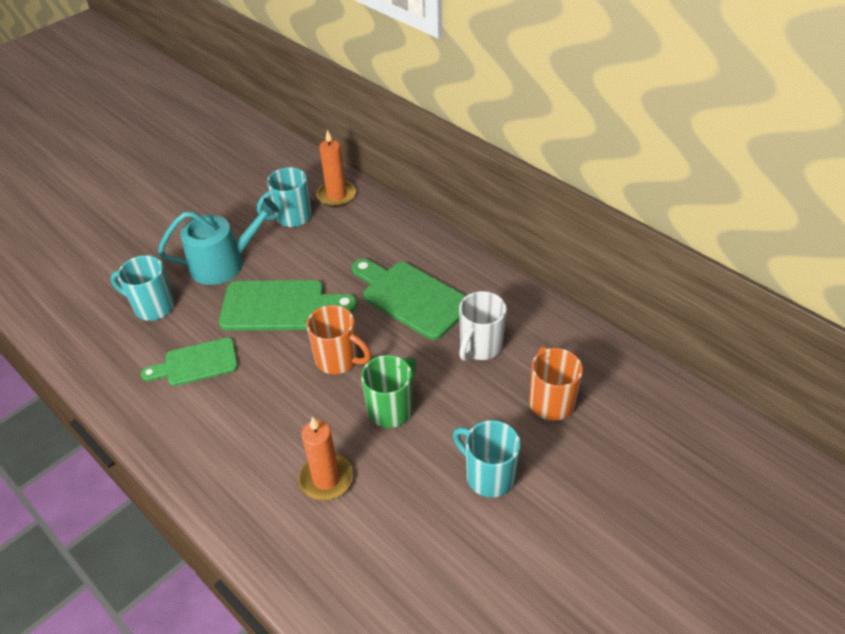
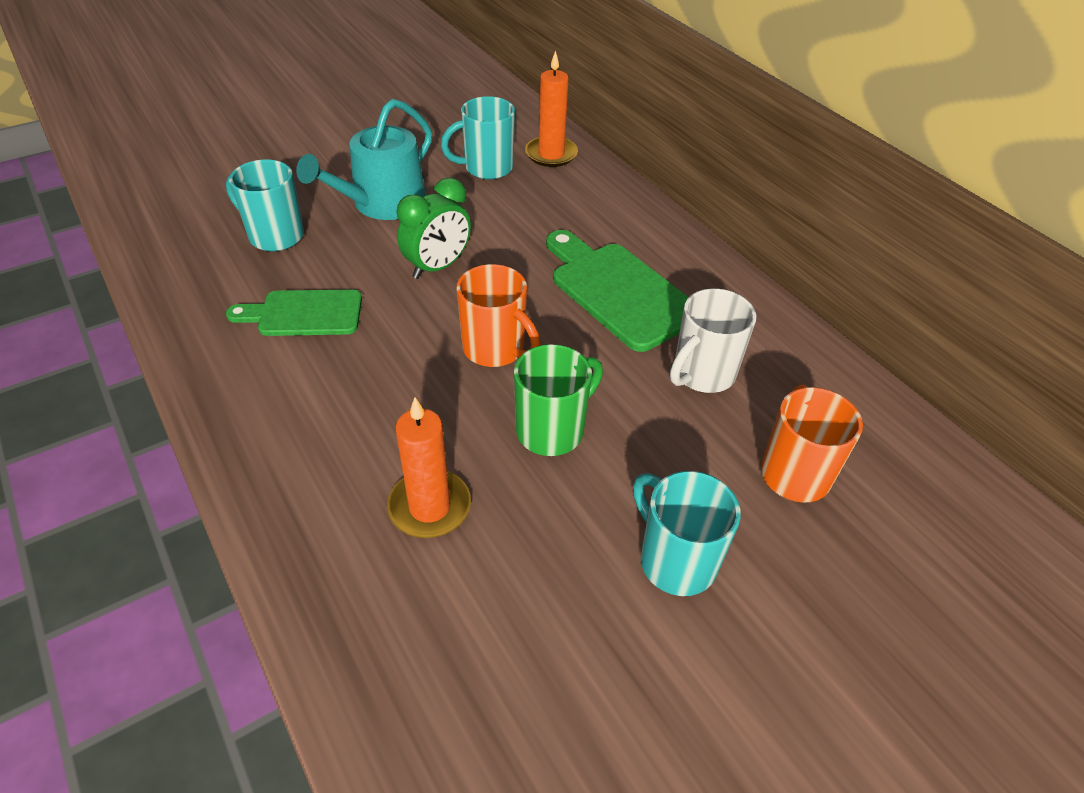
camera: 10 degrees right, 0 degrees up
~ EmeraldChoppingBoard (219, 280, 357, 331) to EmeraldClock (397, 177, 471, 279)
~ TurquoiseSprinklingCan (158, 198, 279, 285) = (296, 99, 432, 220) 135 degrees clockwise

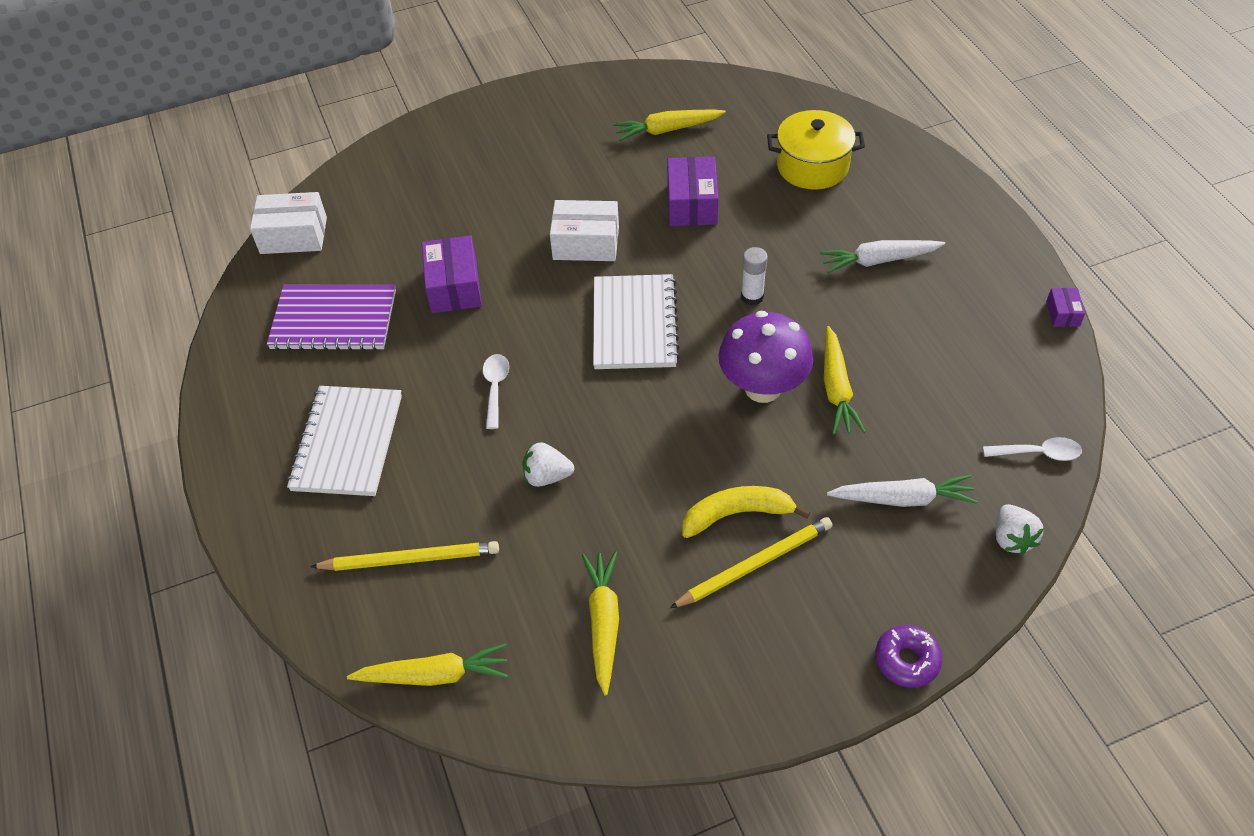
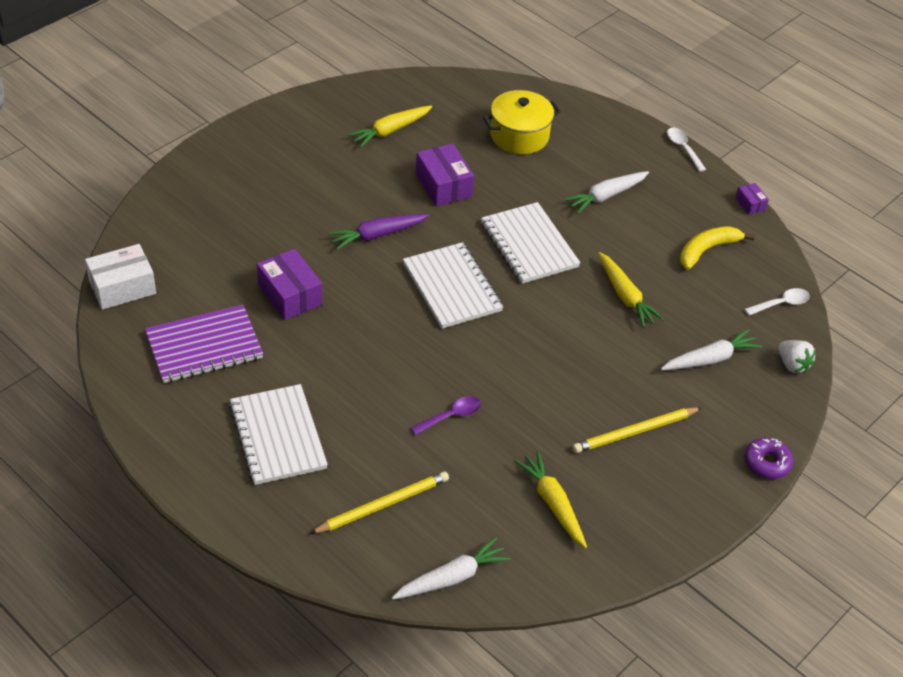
camera: 30 degrees left, 5 degrees down
- VioletMushroom (718, 311, 813, 403)
~ SnowWhiteTeaspoon (483, 354, 509, 429) to (667, 128, 706, 172)
~ GoldenBanana (682, 486, 810, 538) to (680, 226, 755, 270)
~ SnowWhiteStrawberry (522, 442, 574, 487) to VioletTeaspoon (411, 396, 481, 435)
~ SnowWhiteBox (550, 200, 619, 261) to VioletToyCarrot (328, 214, 429, 250)
~ SnowWhiteGlue (741, 247, 768, 305) to SnowWhiteExerciseBook (481, 202, 580, 284)
~ GoldenToyCarrot (347, 643, 508, 686) to SnowWhiteToyCarrot (392, 537, 511, 600)
~ GoldenWoodenPencil (670, 517, 833, 608) = (572, 407, 702, 453) 150 degrees counterclockwise

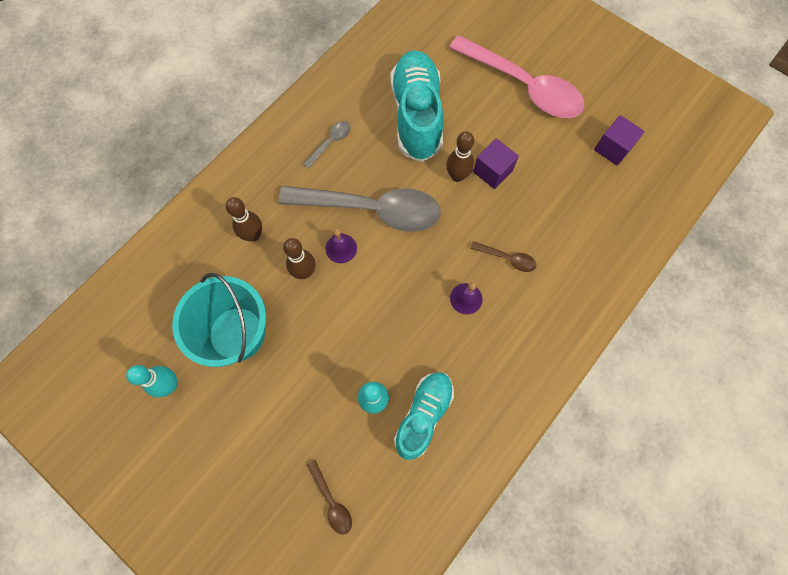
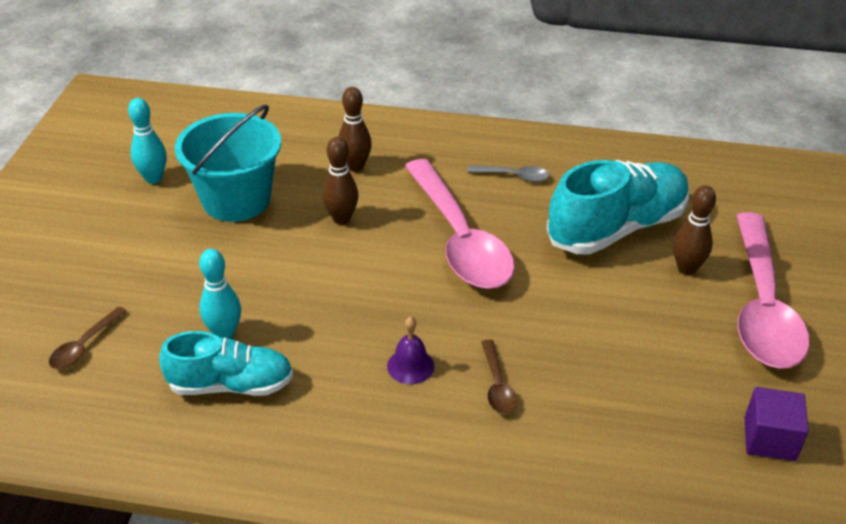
camera: 60 degrees right, 30 degrees down
- VioletHandBell (325, 228, 357, 263)
- VioletCube (473, 139, 519, 189)
~ RussetBowlingPin (446, 131, 474, 182) to (673, 186, 716, 275)
~ GreyTeaspoon (278, 186, 441, 232) to PinkTeaspoon (405, 159, 515, 289)

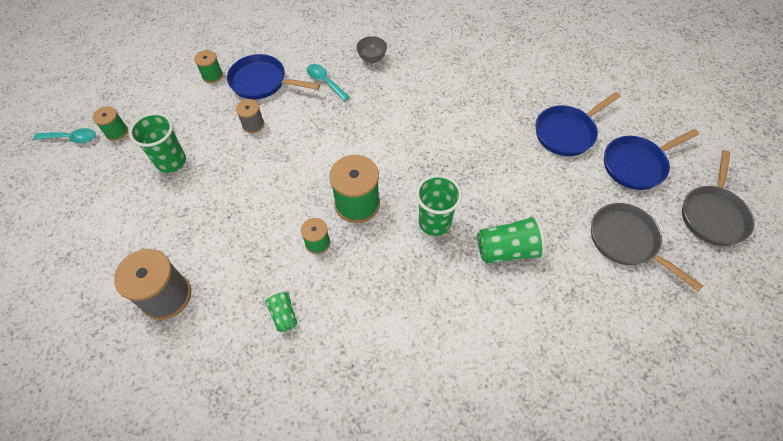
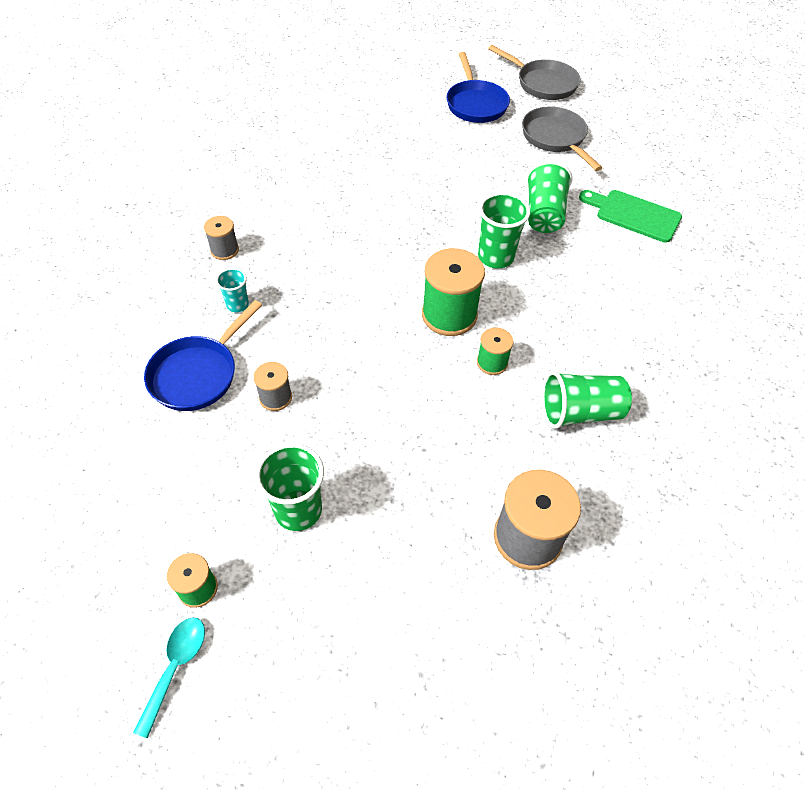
camera: 75 degrees left, 5 degrees down
- EmeraldReelOfThread (194, 50, 223, 83)
- CobaltFryingPan (536, 92, 621, 156)
+ EmeraldChoppingBoard (579, 190, 682, 243)
~ TurquoiseTeaspoon (307, 64, 349, 101) to TurquoiseTumbler (216, 268, 249, 312)
~ GreyBowl (356, 36, 387, 64) to GreyReelOfThread (204, 216, 239, 260)
~ GreyFryingPan (591, 203, 703, 291) = (522, 106, 602, 171) 90 degrees clockwise
~ EmeraldTumbler (264, 290, 297, 332) = (542, 371, 632, 429) x1.75

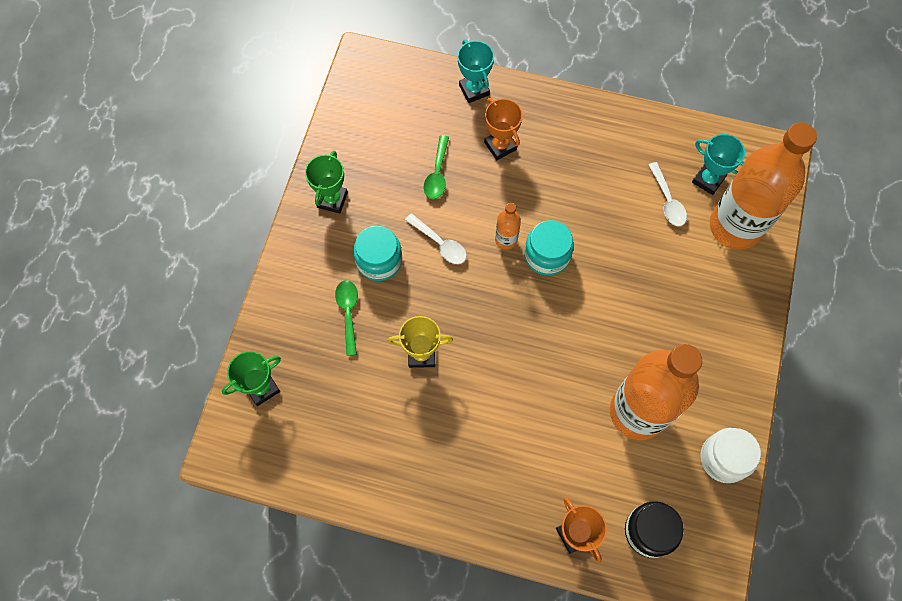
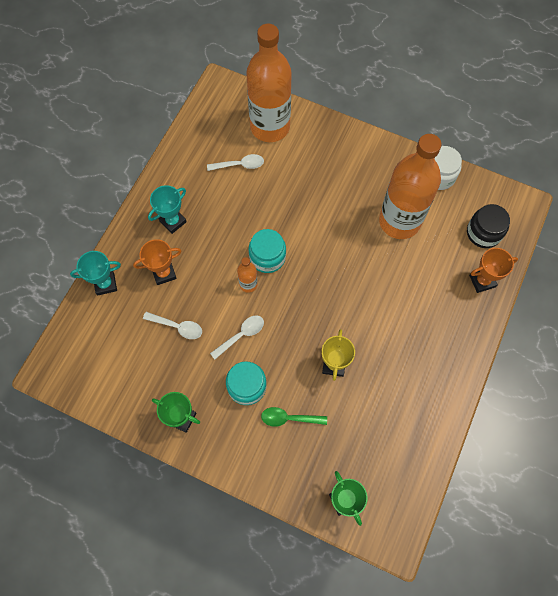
camera: 80 degrees left, 0 degrees up
~ TurquoiseTrophy (692, 134, 745, 195) to (148, 185, 187, 234)
~ EmeraldTeaspoon (424, 135, 449, 199) to SnowWhiteTeaspoon (143, 312, 202, 339)

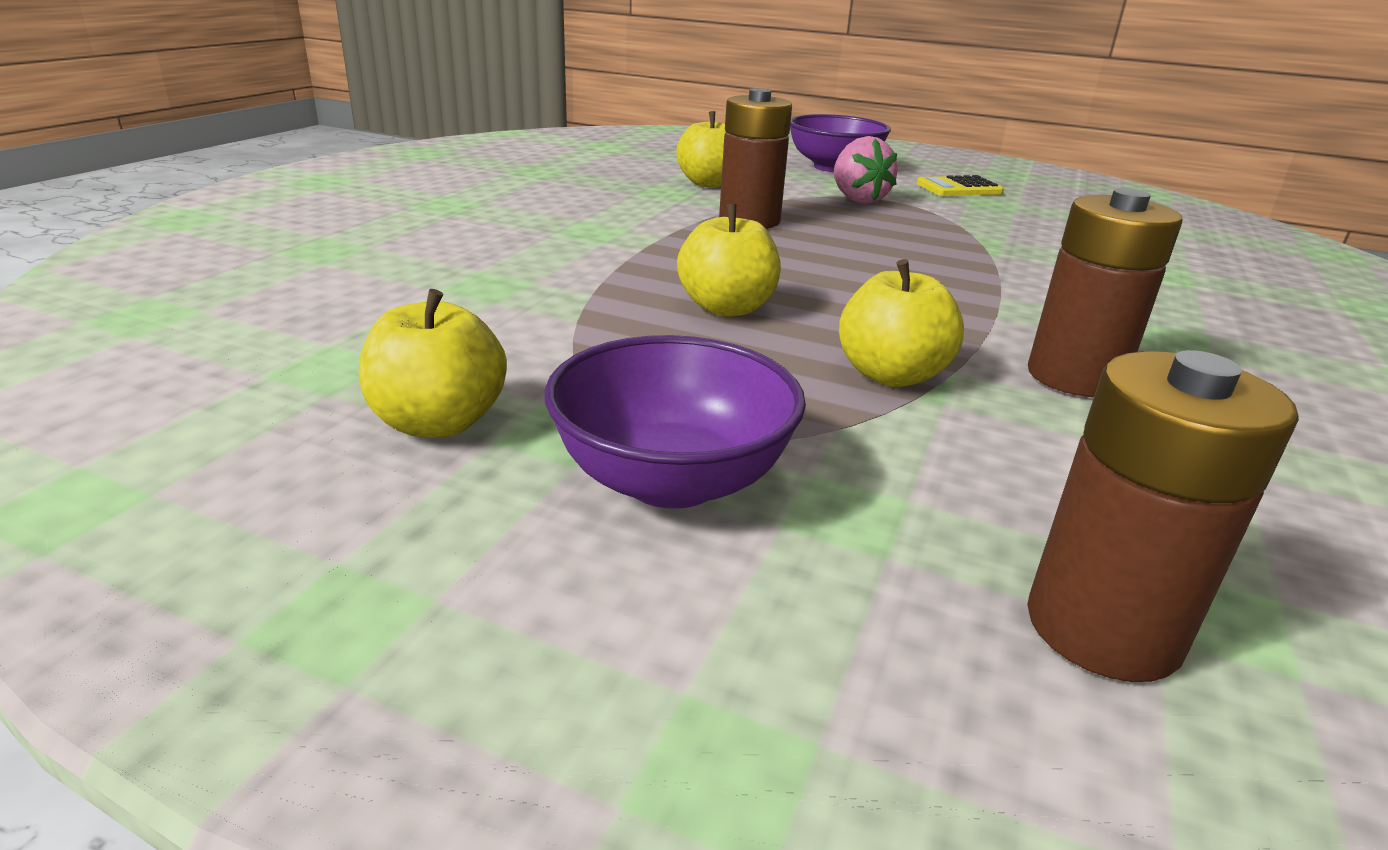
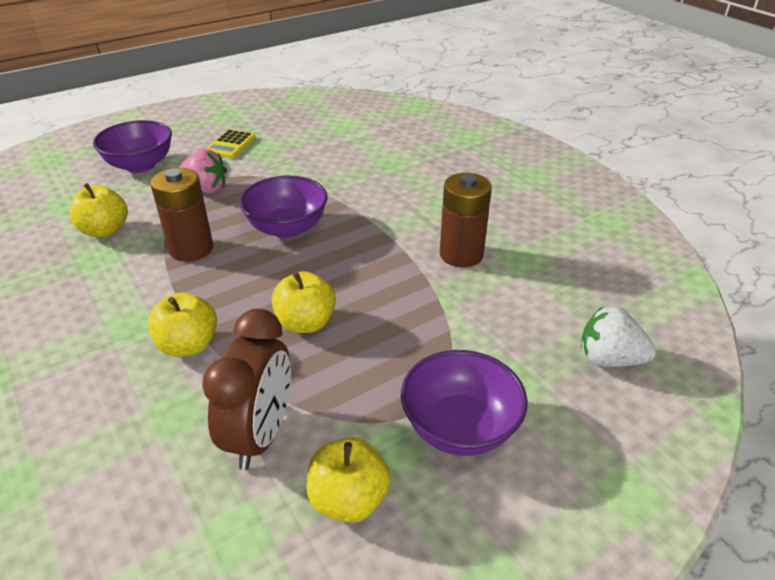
camera: 55 degrees left, 10 degrees up
+ RussetClock (202, 309, 291, 470)
+ VioletBowl (239, 176, 328, 238)
~ GoldenToyApple (839, 259, 964, 387) to (148, 292, 217, 357)
~ RussetPowerCell (1027, 350, 1299, 682) to SnowWhiteStrawberry (581, 306, 656, 367)

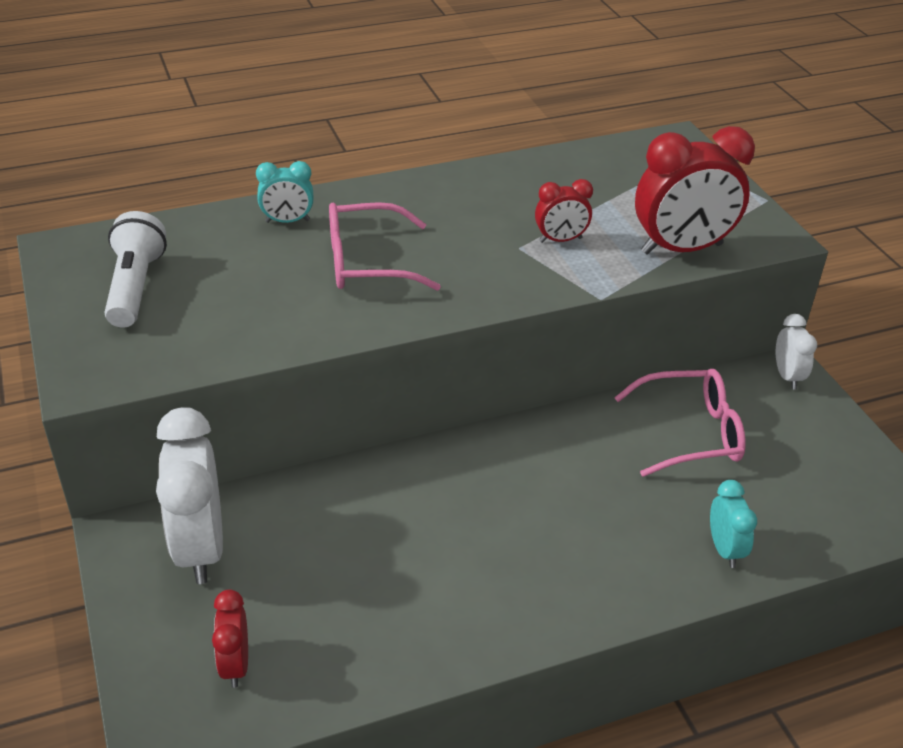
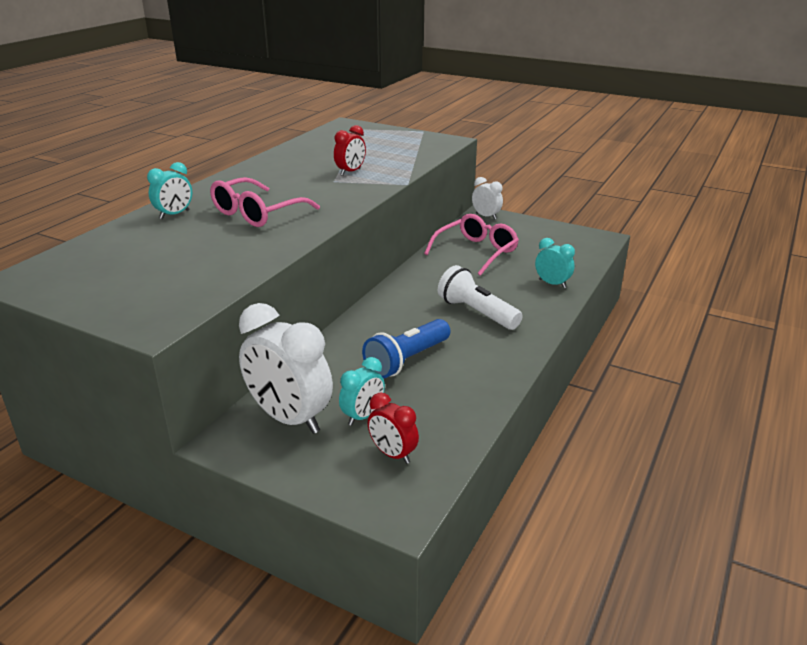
camera: 40 degrees left, 10 degrees down
- CrimsonClock (635, 126, 755, 255)
+ TurquoiseClock (339, 357, 385, 426)
+ CobaltPocketTorch (362, 319, 450, 379)
~ SnowWhitePocketTorch (104, 211, 167, 328) to (438, 265, 523, 330)

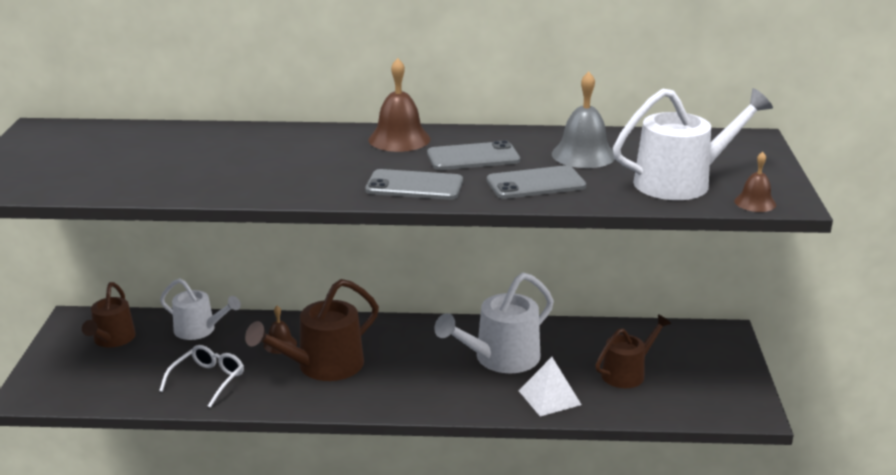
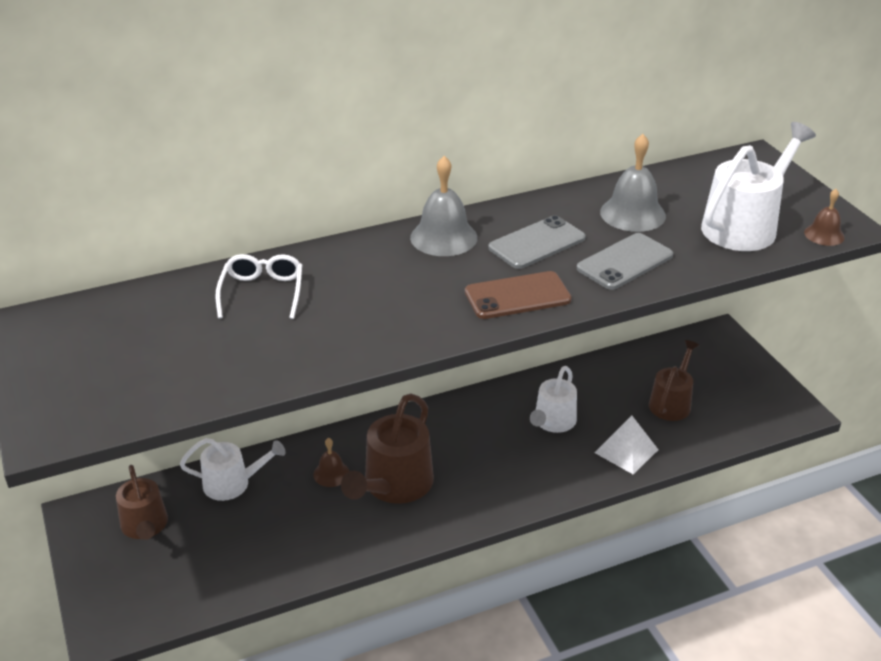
camera: 25 degrees left, 10 degrees up
~ SnowWhiteEyeglasses (159, 345, 244, 408) to (215, 254, 302, 319)
~ GreySmartphone (365, 169, 463, 200) to RussetSmartphone (465, 271, 572, 319)
~ RussetHandBell (368, 58, 430, 152) to GreyHandBell (410, 156, 478, 256)
~ SnowWhiteSprinklingCan (434, 273, 554, 373) = (530, 366, 577, 433) x0.65

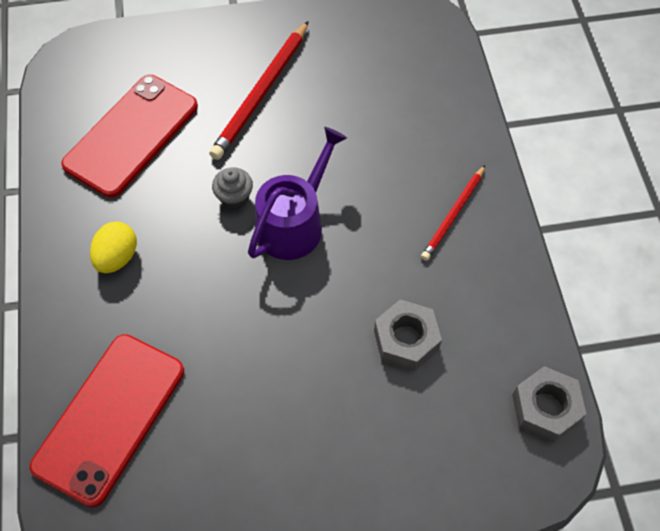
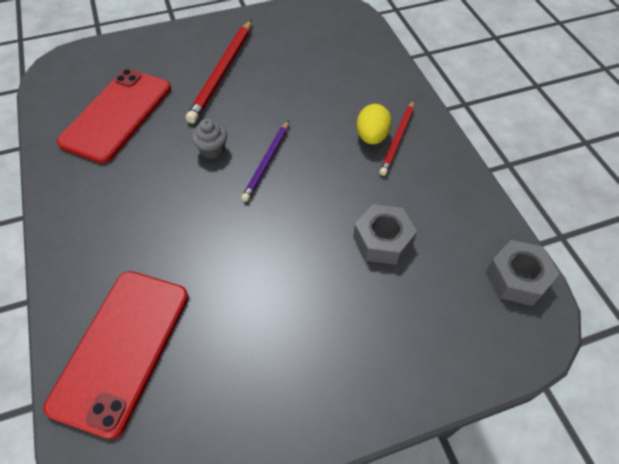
camera: 10 degrees left, 5 degrees down
~ GoldenToyEgg (90, 222, 137, 273) to (357, 104, 392, 144)
~ VioletSprinklingCan (248, 127, 347, 260) to VioletWoodenPencil (241, 120, 289, 202)

